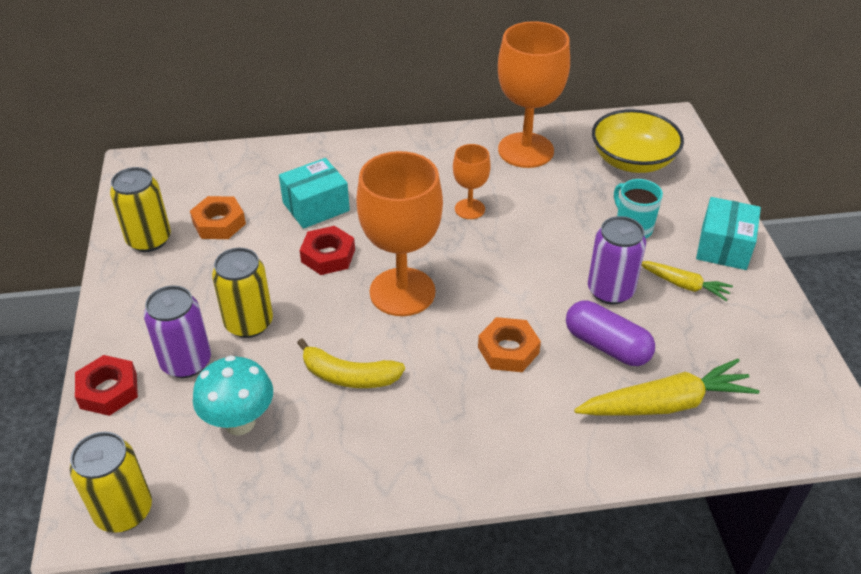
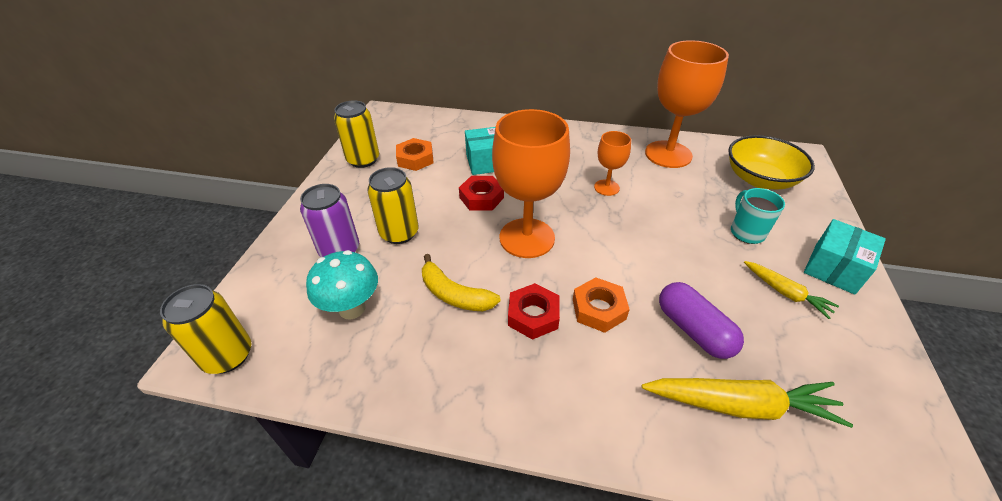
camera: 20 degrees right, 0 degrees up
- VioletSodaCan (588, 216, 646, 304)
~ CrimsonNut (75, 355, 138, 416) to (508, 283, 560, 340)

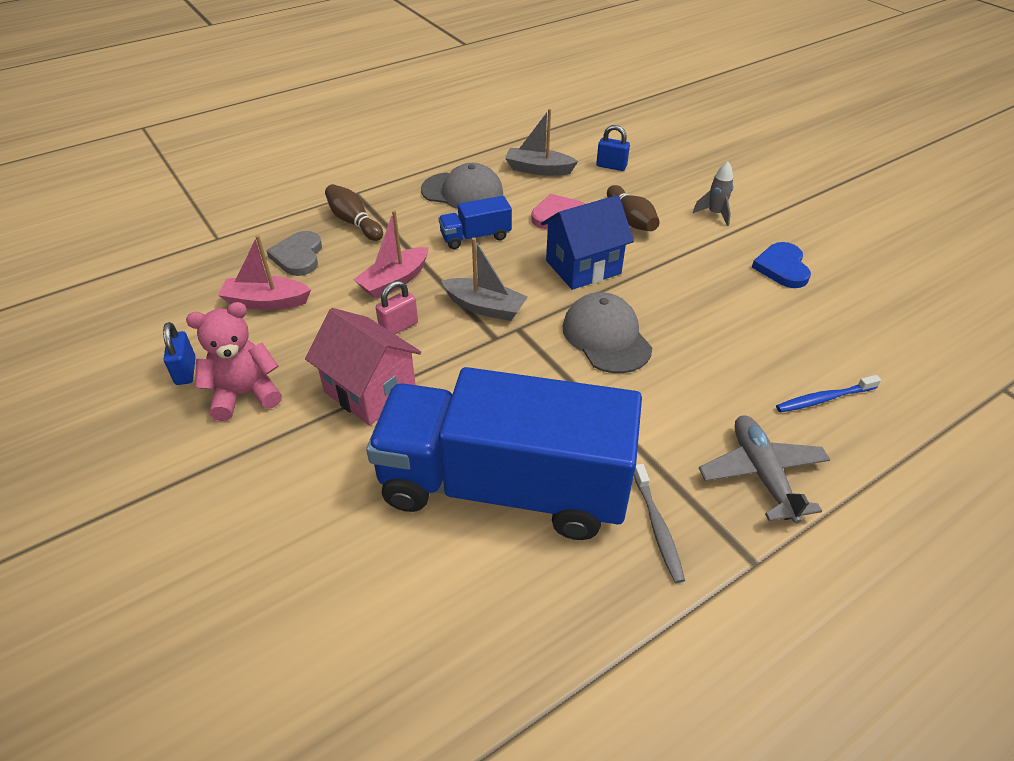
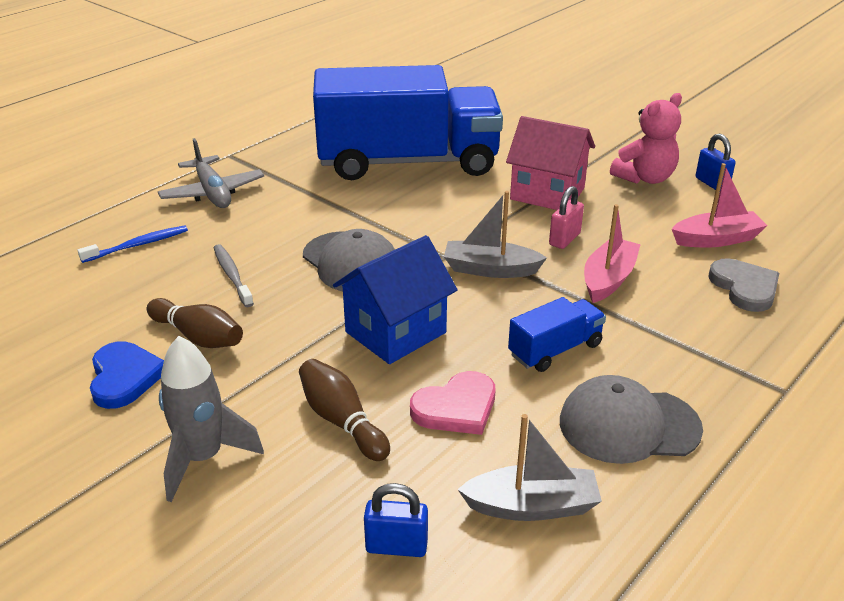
camera: 165 degrees right, 10 degrees down
~ RussetBowlingPin (325, 184, 383, 241) to (147, 298, 243, 348)
~ GreyToothbrush (634, 464, 685, 583) to (214, 244, 254, 307)
~ GreySpaceship (693, 162, 734, 226) = (159, 336, 264, 502) x1.58

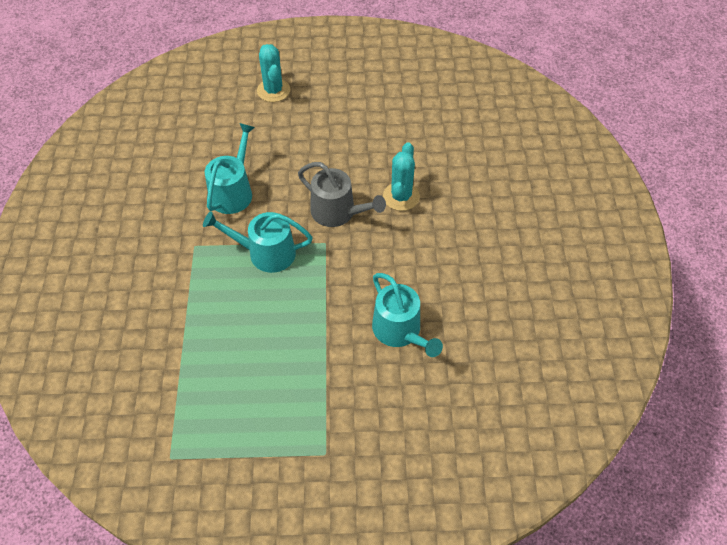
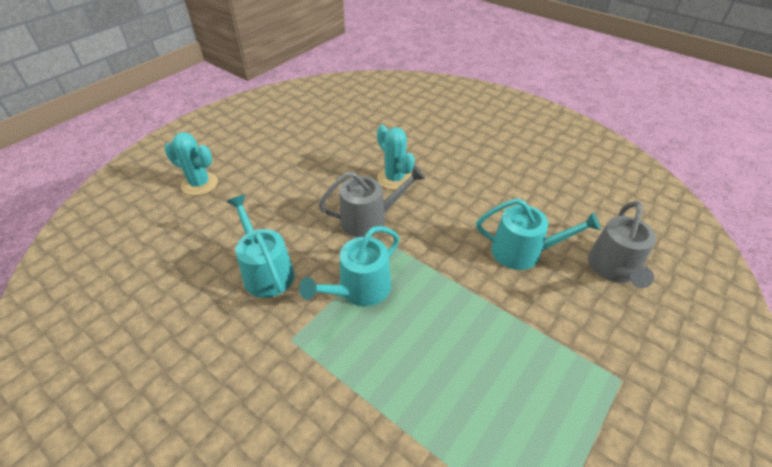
camera: 50 degrees left, 10 degrees down
+ GreySprinklingCan (588, 201, 656, 288)

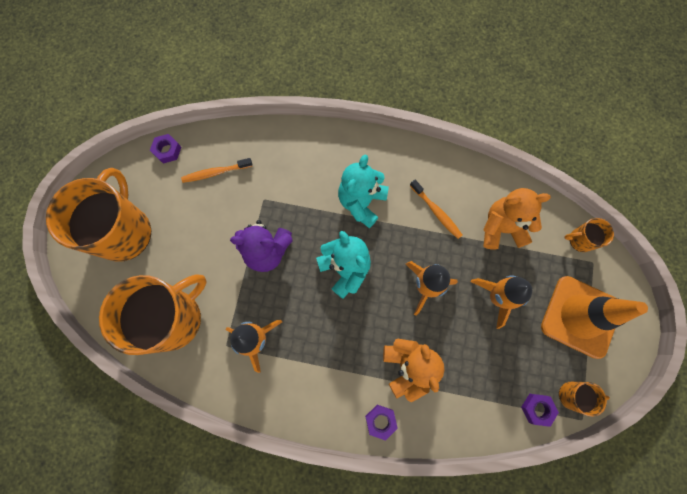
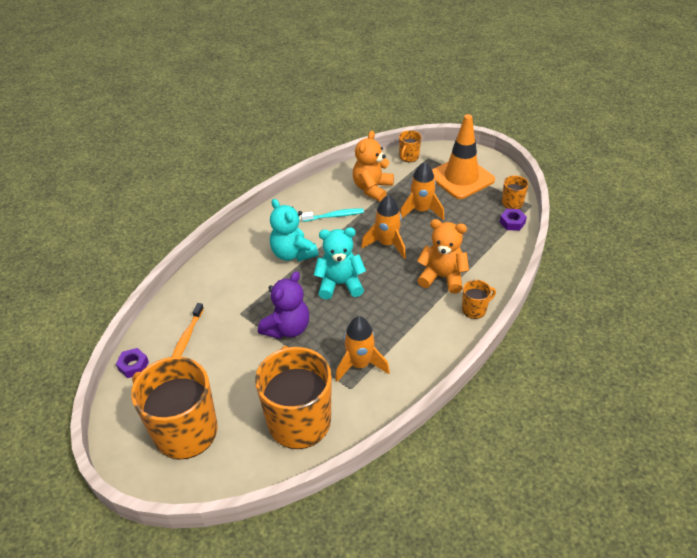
camera: 60 degrees left, 30 degrees down
~ VioletNut (365, 405, 398, 441) to BrightOrangeTeaMug (462, 280, 496, 319)
~ BrightOrangeToothbrush (410, 180, 462, 239) to TurquoiseToothbrush (301, 208, 364, 222)

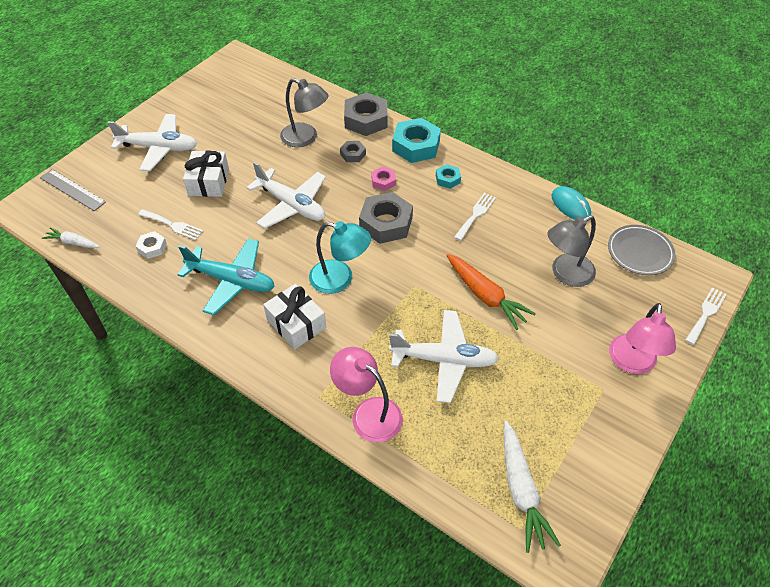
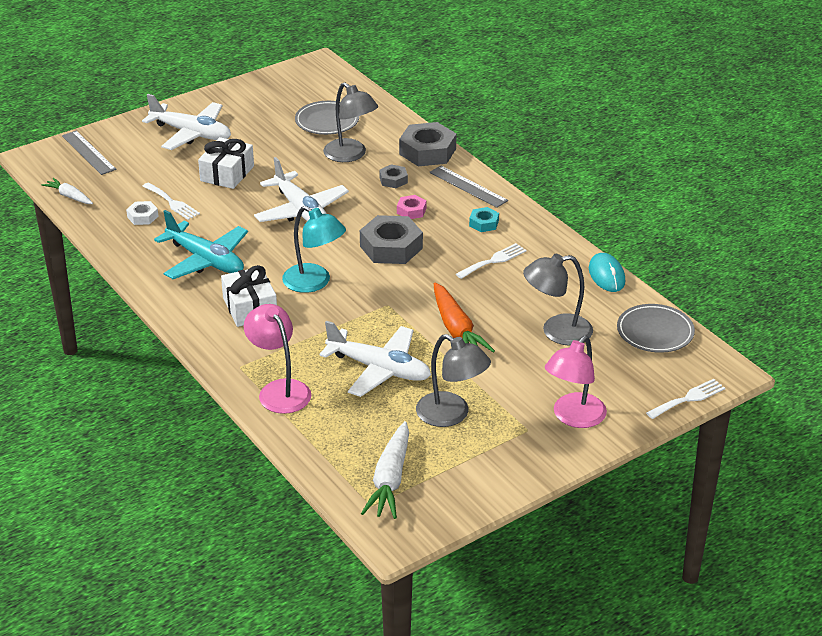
camera: 20 degrees right, 15 degrees down
+ GreyDinnerPlate (295, 101, 359, 135)
+ GreyDeskLamp (416, 334, 491, 427)
~ TurquoiseNut (392, 118, 441, 163) to GreyStraightedge (429, 166, 508, 208)

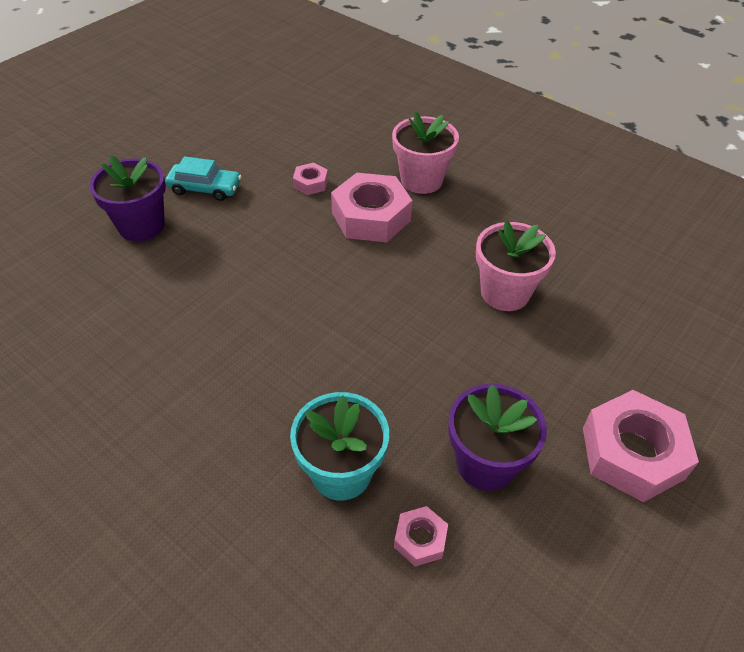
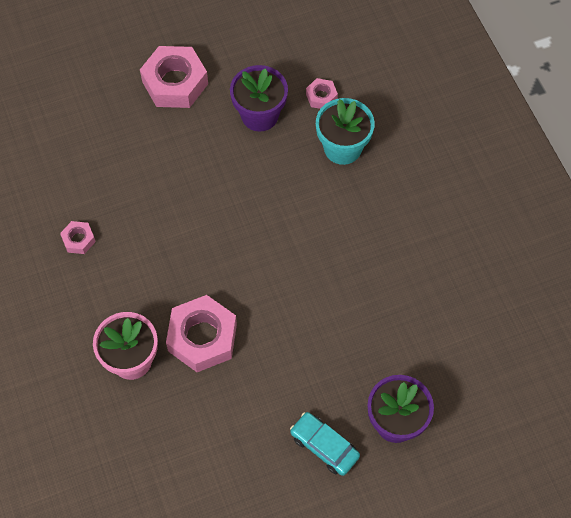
camera: 150 degrees left, 15 degrees up
- PinkPottedPlant (476, 220, 556, 311)
~ PinkNut (293, 163, 328, 195) to (60, 221, 96, 254)

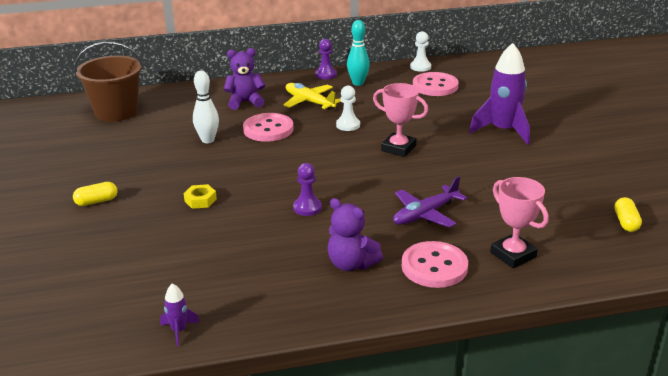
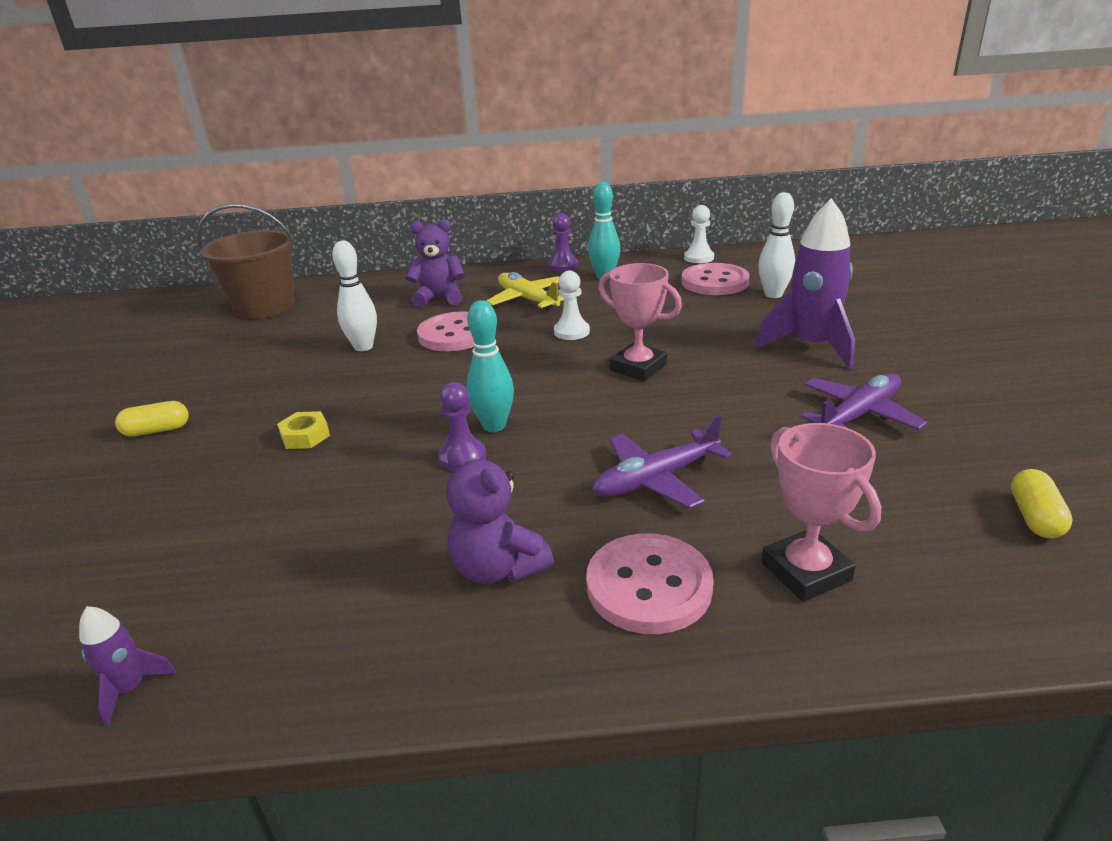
camera: 10 degrees right, 0 degrees up
+ TurquoiseBowlingPin (466, 300, 514, 432)
+ SnowWhiteBowlingPin (758, 192, 795, 298)
+ VioletAeroplane (801, 373, 927, 430)

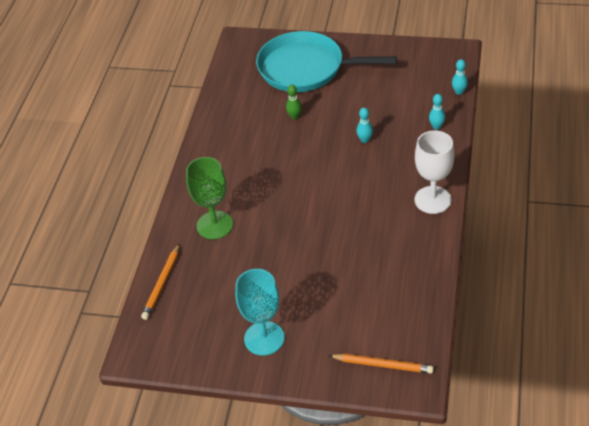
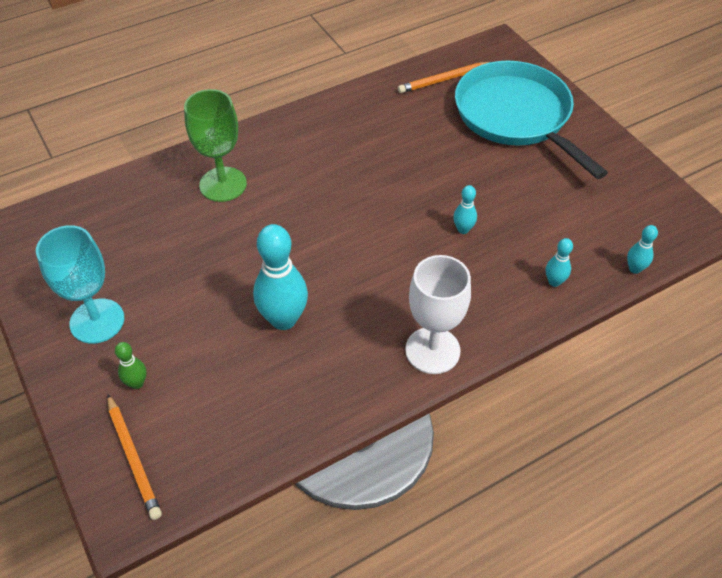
camera: 45 degrees right, 5 degrees up
+ TurquoiseBowlingPin (253, 224, 308, 330)
~ BrightOrangeWoodenPencil (141, 243, 180, 320) to (398, 62, 490, 93)
~ EmeraldBowlingPin (286, 85, 302, 120) to (115, 342, 146, 389)

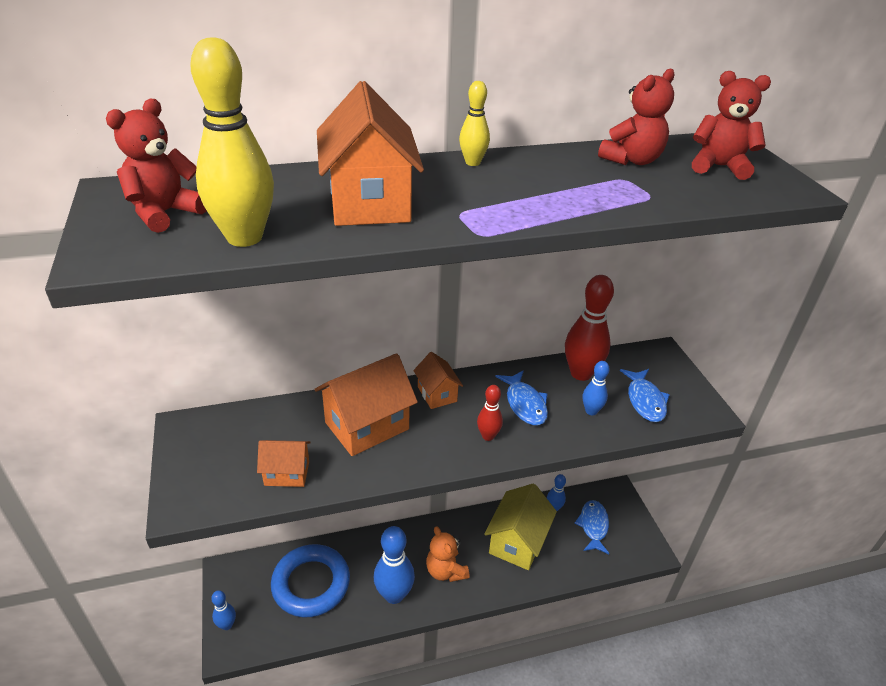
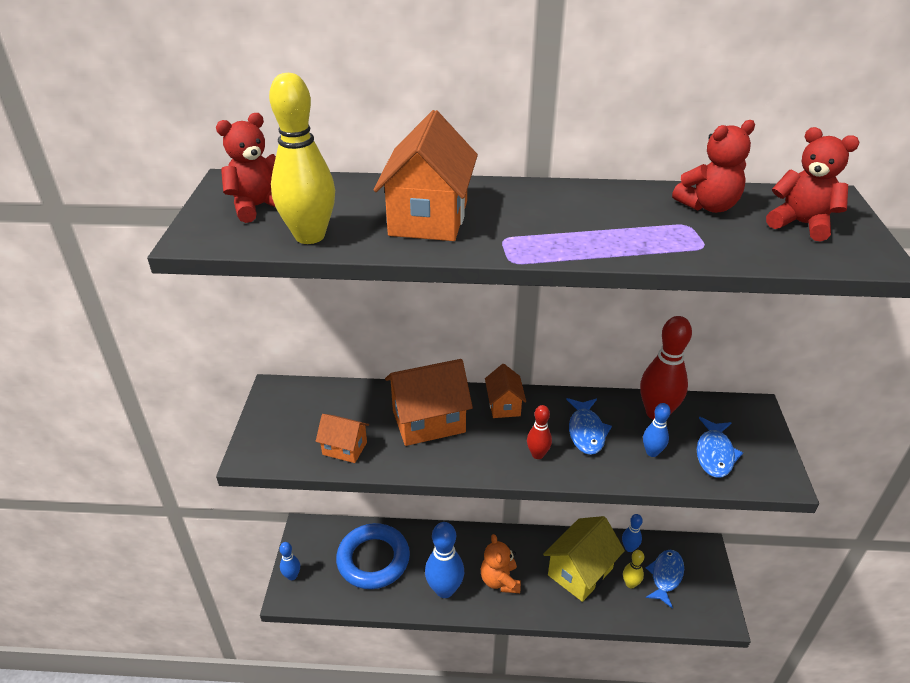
camera: 20 degrees right, 0 degrees up
~ GoldenBowlingPin (459, 81, 490, 166) to (623, 550, 644, 588)

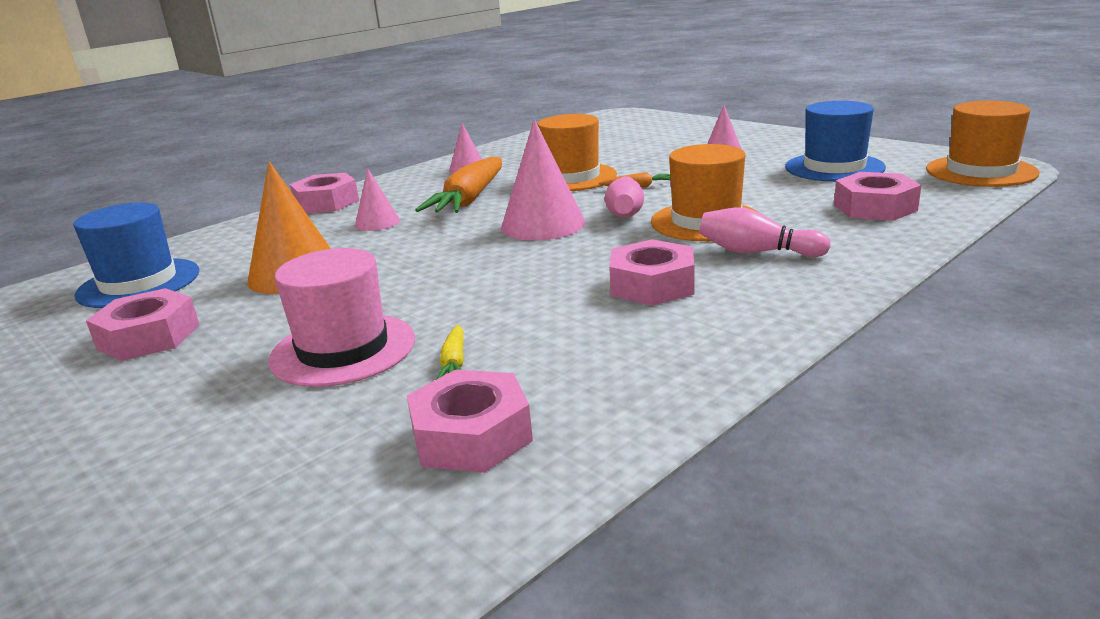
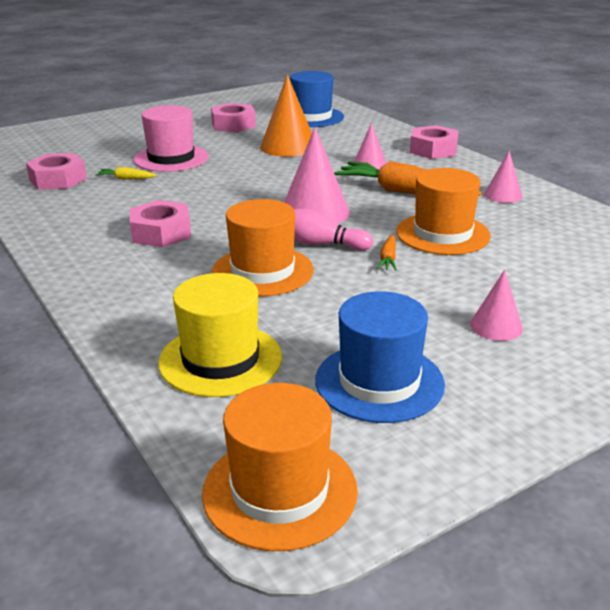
camera: 100 degrees right, 5 degrees up
- PinkBowlingPin (700, 208, 831, 257)
~ PinkNut (834, 172, 921, 221) to GoldenTallHat (158, 273, 282, 397)

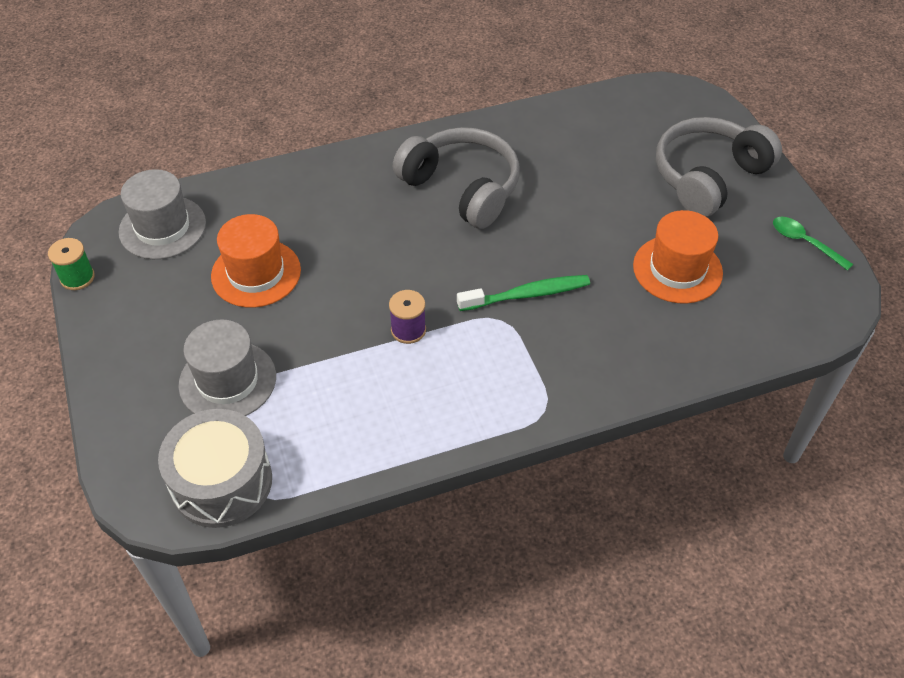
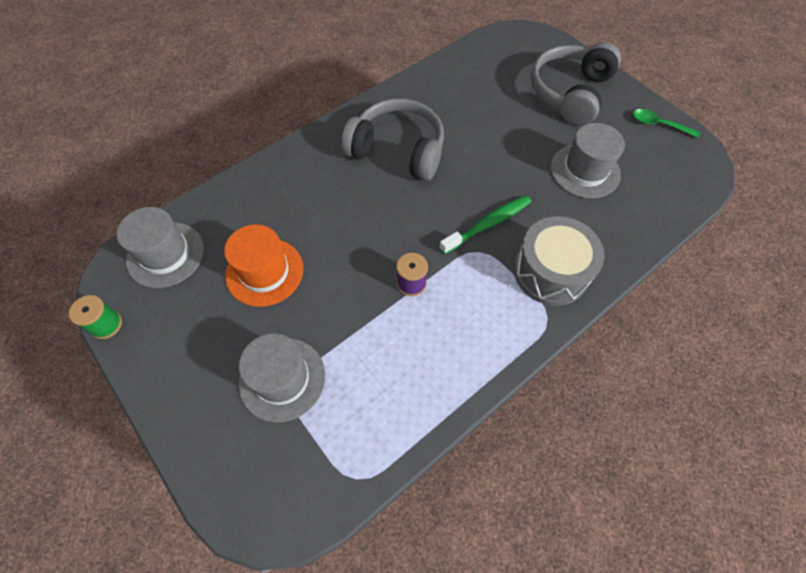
camera: 20 degrees left, 10 degrees up
~ GreyDrum (158, 409, 272, 528) to (514, 216, 604, 306)
~ BrightOrangeTallHat (633, 210, 723, 304) to GreyTallHat (551, 123, 625, 199)

